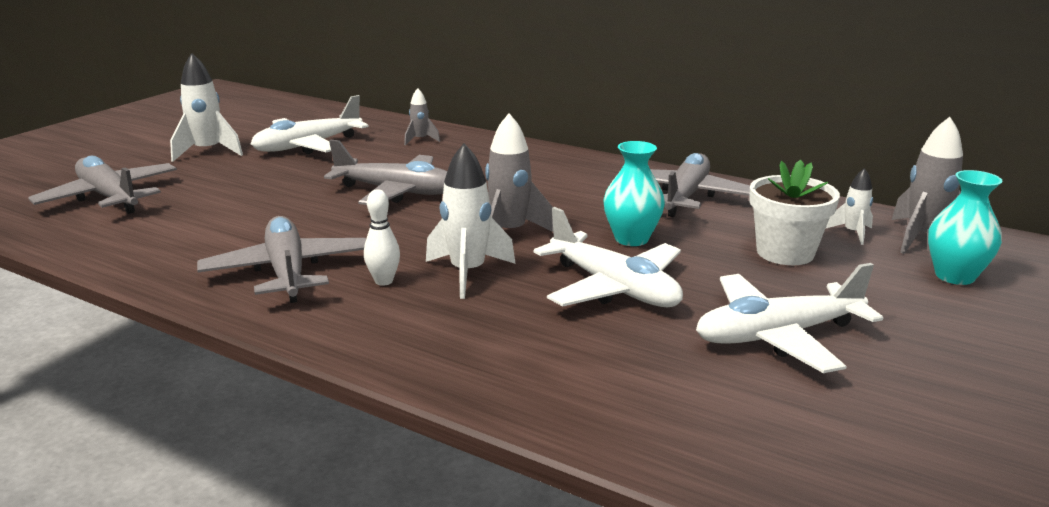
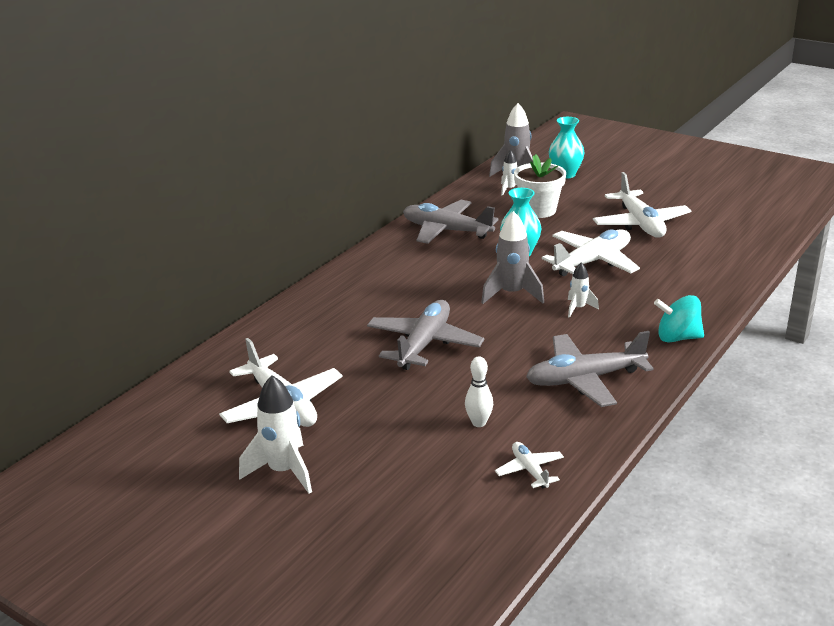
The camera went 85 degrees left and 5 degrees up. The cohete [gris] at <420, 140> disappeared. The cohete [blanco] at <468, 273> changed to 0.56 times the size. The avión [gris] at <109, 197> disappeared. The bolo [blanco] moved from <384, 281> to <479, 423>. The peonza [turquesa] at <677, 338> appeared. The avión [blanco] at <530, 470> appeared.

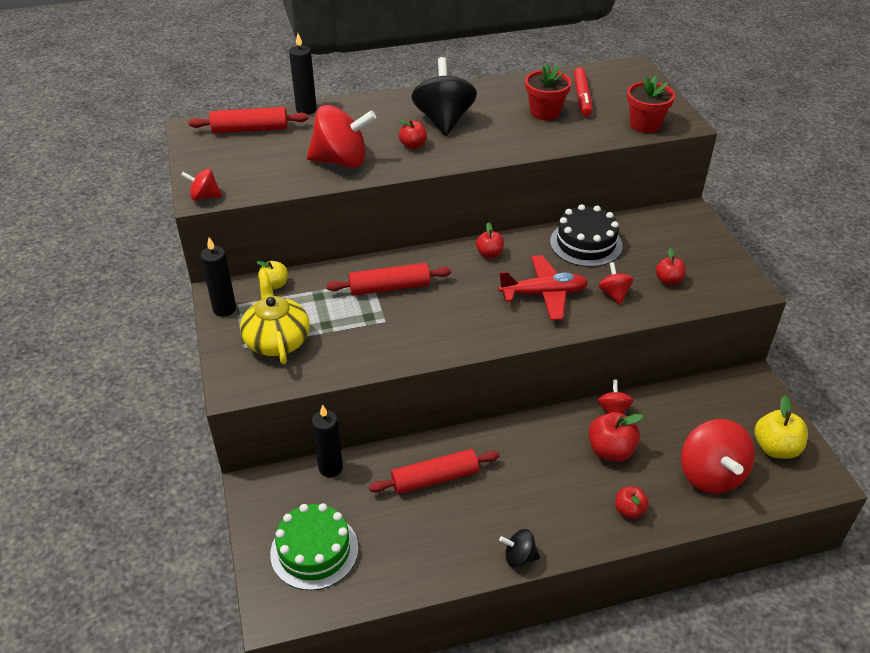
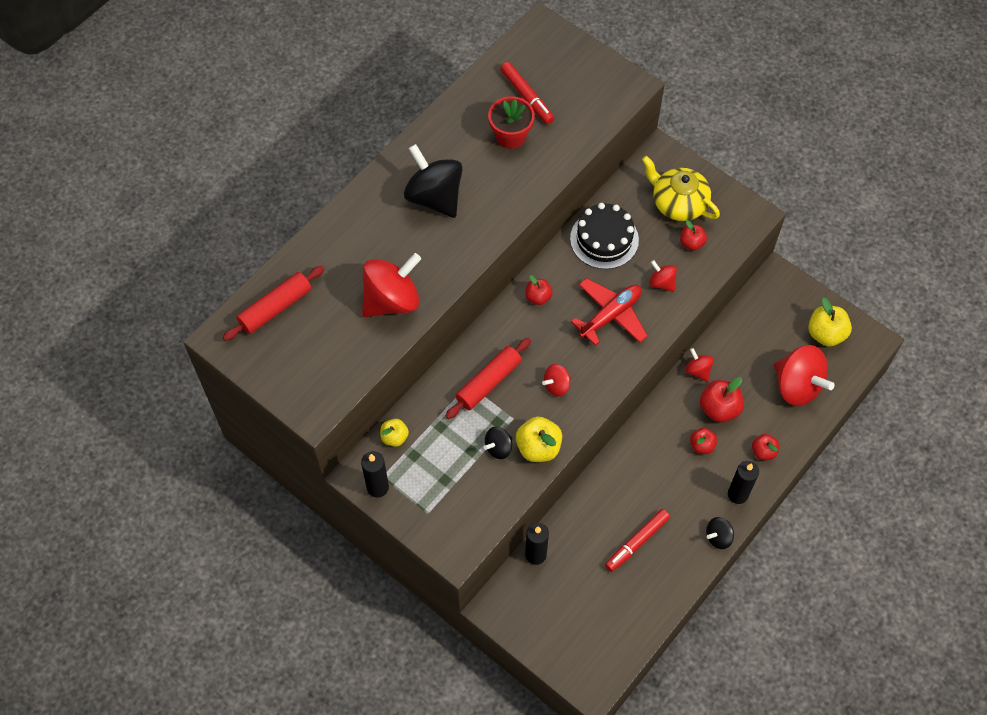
The camera went 35 degrees left and 20 degrees up. The vela [negro] moved from <306, 109> to <737, 494>. The maceta [rojo] at <645, 124> disappeared. The manzana [rojo] moved from <413, 145> to <702, 445>. The peonza [rojo] moved from <204, 197> to <556, 385>. The tetera [amarillo] moved from <277, 340> to <678, 203>. The rodillo [rojo] at <435, 478> disappeared. The tarta [verde] at <314, 550> disappeared. The manzana [amarillo] at <538, 447> appeared. The peonza [negro] at <498, 448> appeared. The rotulador [rojo] at <637, 542> appeared.

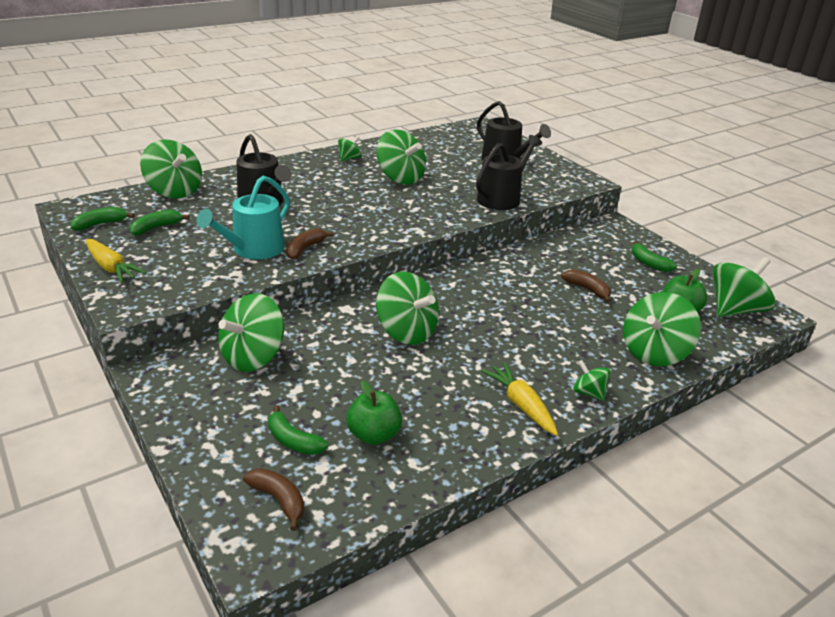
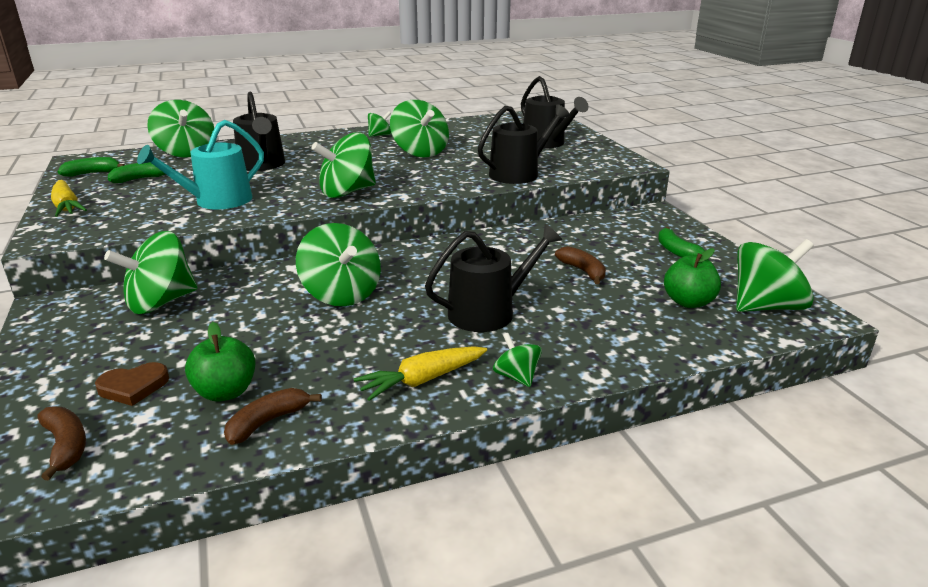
The camera went 15 degrees right and 5 degrees down. The plátano [marrón] moved from <305, 249> to <268, 422>. The peonza [verde] moved from <654, 352> to <347, 192>. The zanahoria [amarillo] at <521, 405> turned 105 degrees counterclockwise. The plátano [verde] at <293, 441> was replaced by the corazón [marrón] at <133, 387>. The regadera [negro] at <489, 312> appeared.

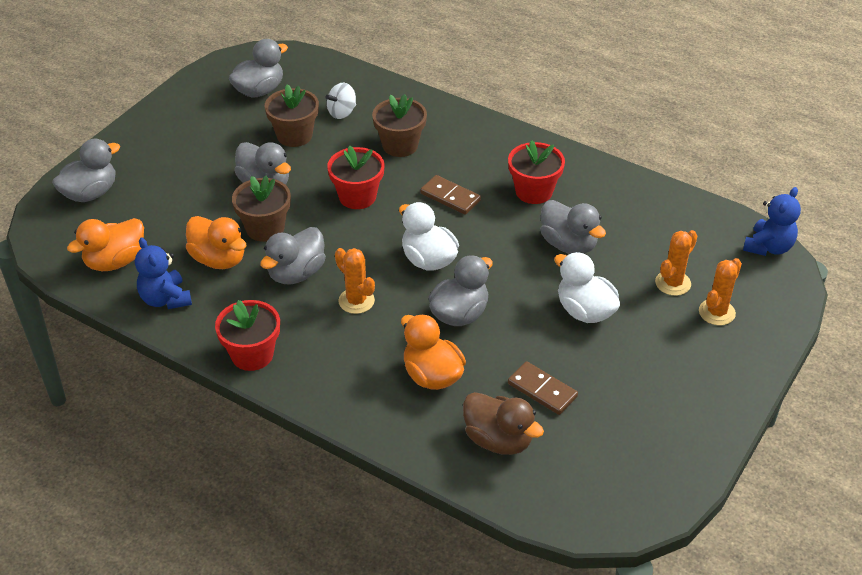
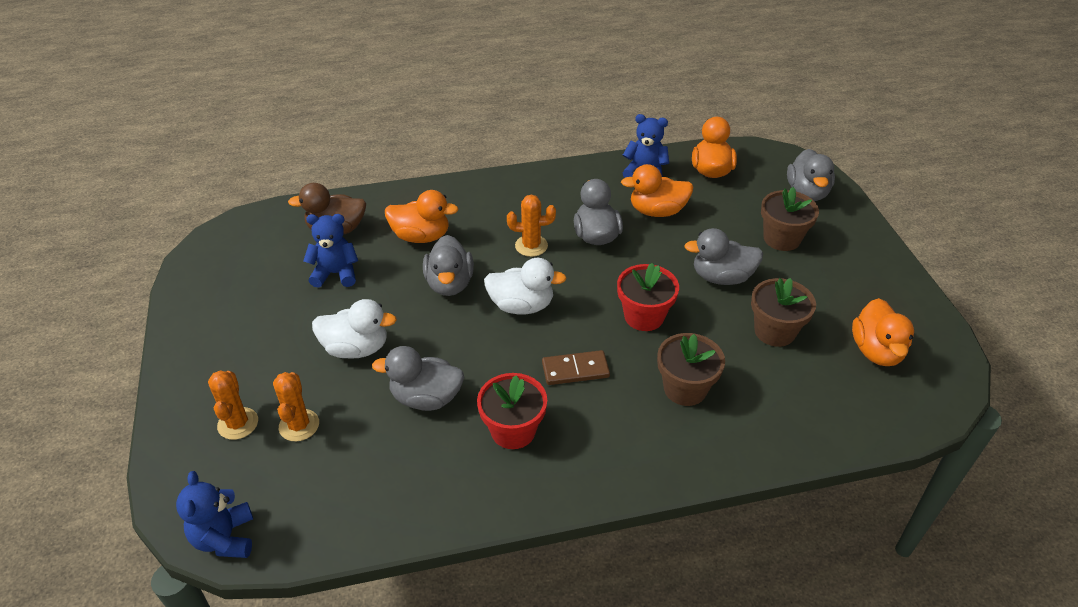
The camera went 135 degrees right and 0 degrees up. The pato [gris] at <259, 90> became the pato [naranja] at <876, 351>. The peonza [blanco] at <342, 112> disappeared. The maceta [marrón] moved from <265, 228> to <781, 238>. The maceta [rojo] at <252, 355> disappeared. The ficha de dominó [marrón] at <542, 390> was replaced by the osito [azul] at <335, 273>.

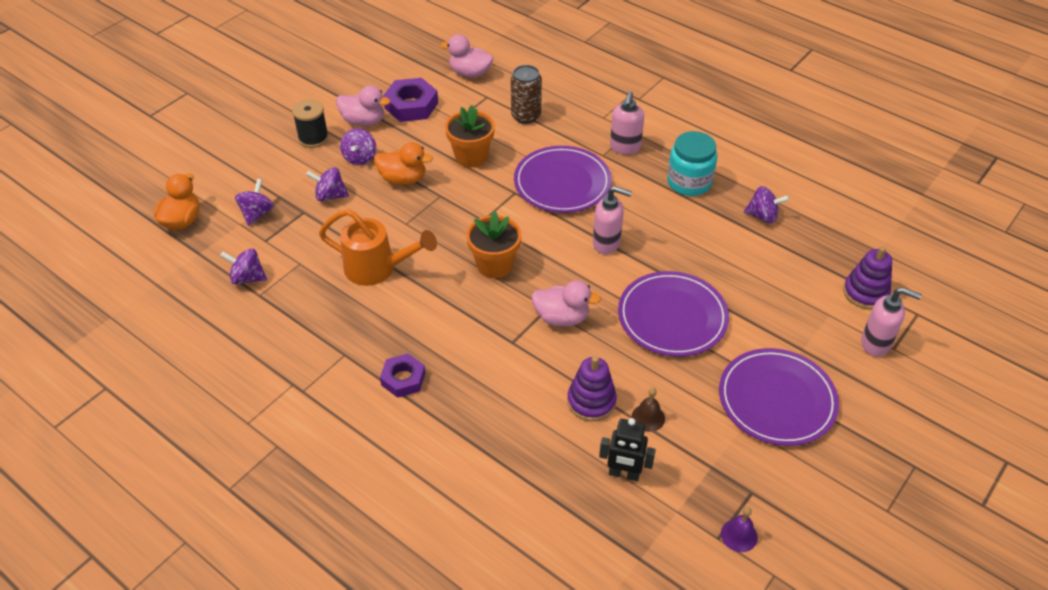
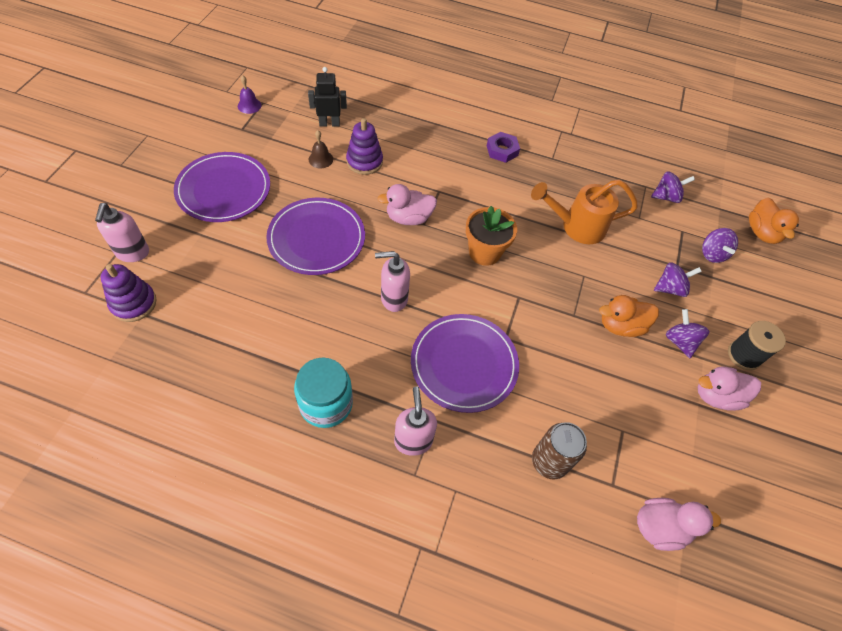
The camera went 155 degrees right and 10 degrees up. The tuerca [morado] at <411, 105> disappeared. The maceta [naranja] at <471, 156> disappeared. The peonza [morado] at <762, 216> disappeared. The dispensador de jabón [rosa] at <876, 344> turned 90 degrees counterclockwise.

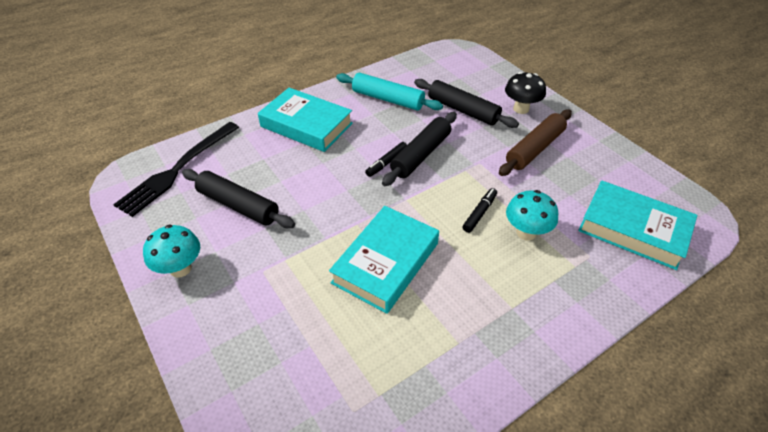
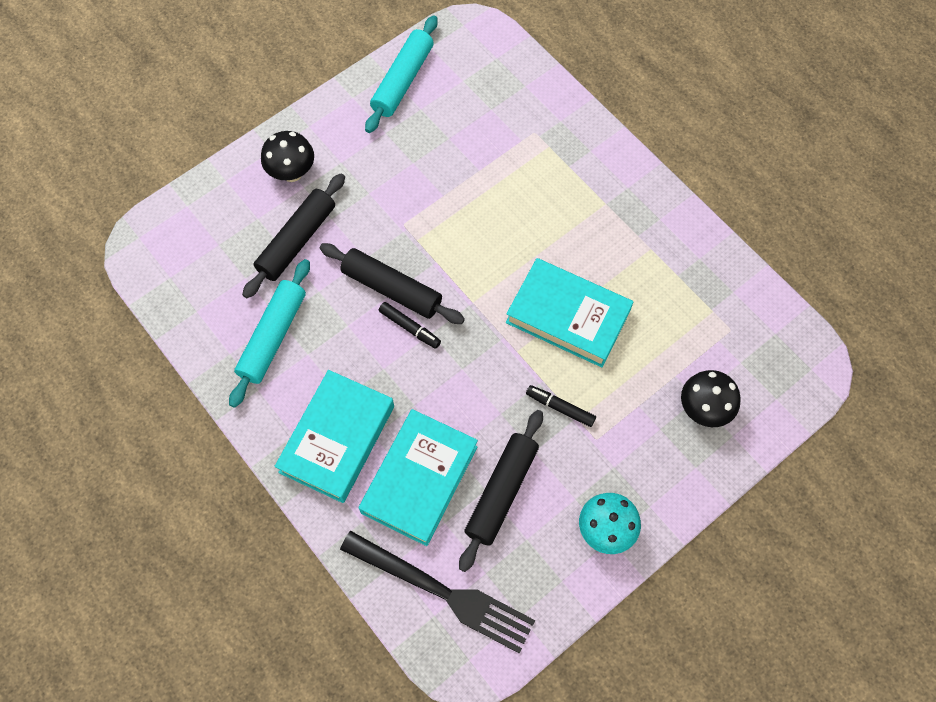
The camera went 95 degrees left and 20 degrees up. The rodillo [marrón] at <534, 149> disappeared. The libro [turquesa] moved from <633, 229> to <419, 479>. The rotulador [negro] moved from <479, 213> to <560, 408>. The seta [turquesa] at <526, 232> disappeared. The rodillo [turquesa] at <402, 80> appeared. The seta [negro] at <703, 409> appeared.

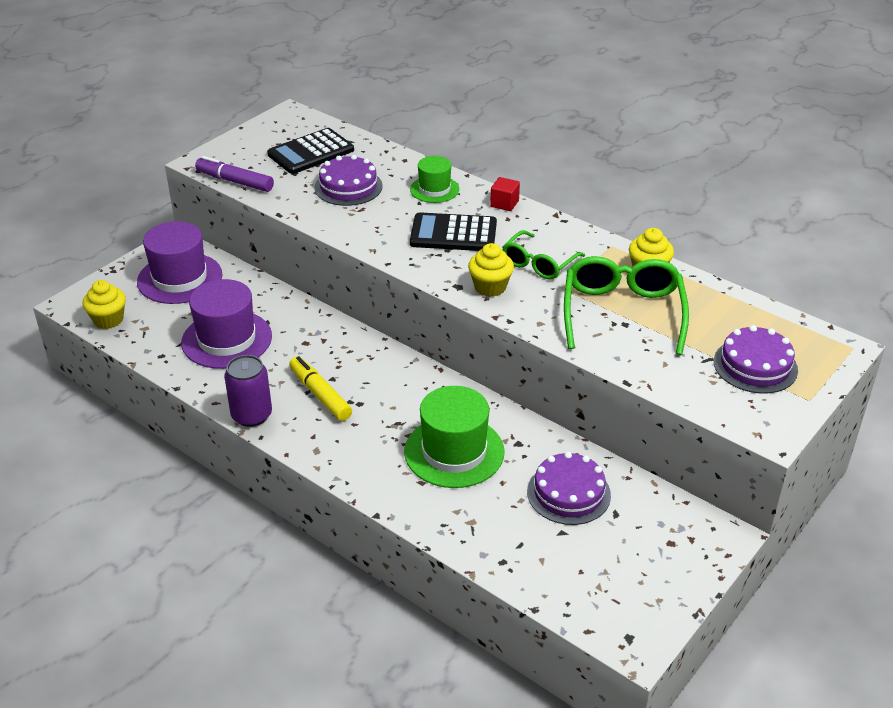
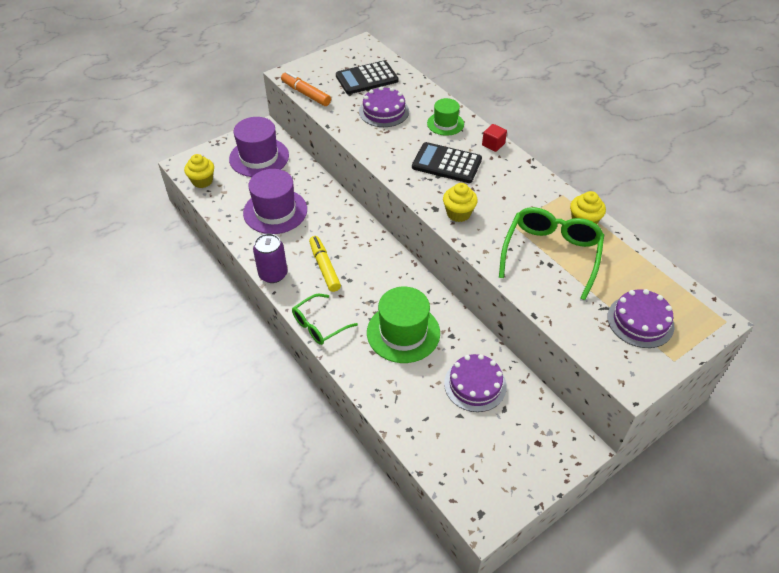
The camera went 15 degrees right and 10 degrees up. The rotulador [morado] at <235, 181> became the rotulador [naranja] at <306, 94>. The gafas [verde] moved from <538, 264> to <319, 325>.

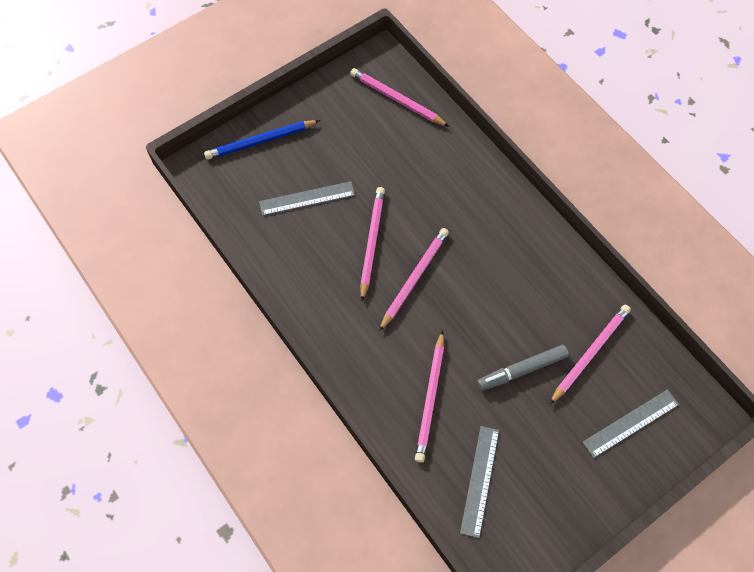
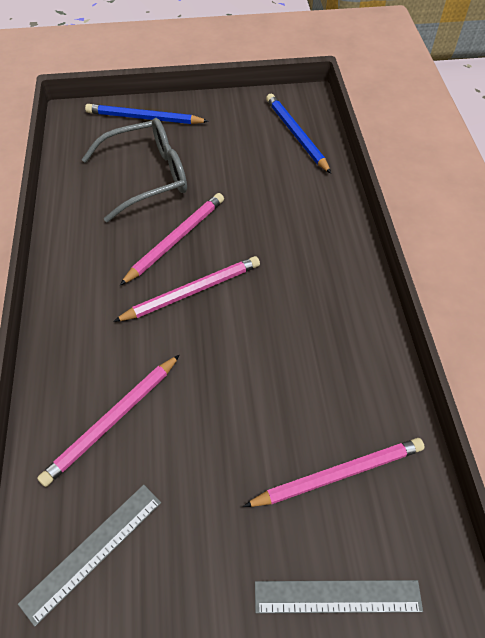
The camera went 30 degrees right and 10 degrees down. The lápiz [rosa] at <397, 99> became the lápiz [azul] at <296, 135>. The regla [gris] at <307, 198> was replaced by the gafas [gris] at <146, 177>. The rotulador [gris] at <522, 370> disappeared.

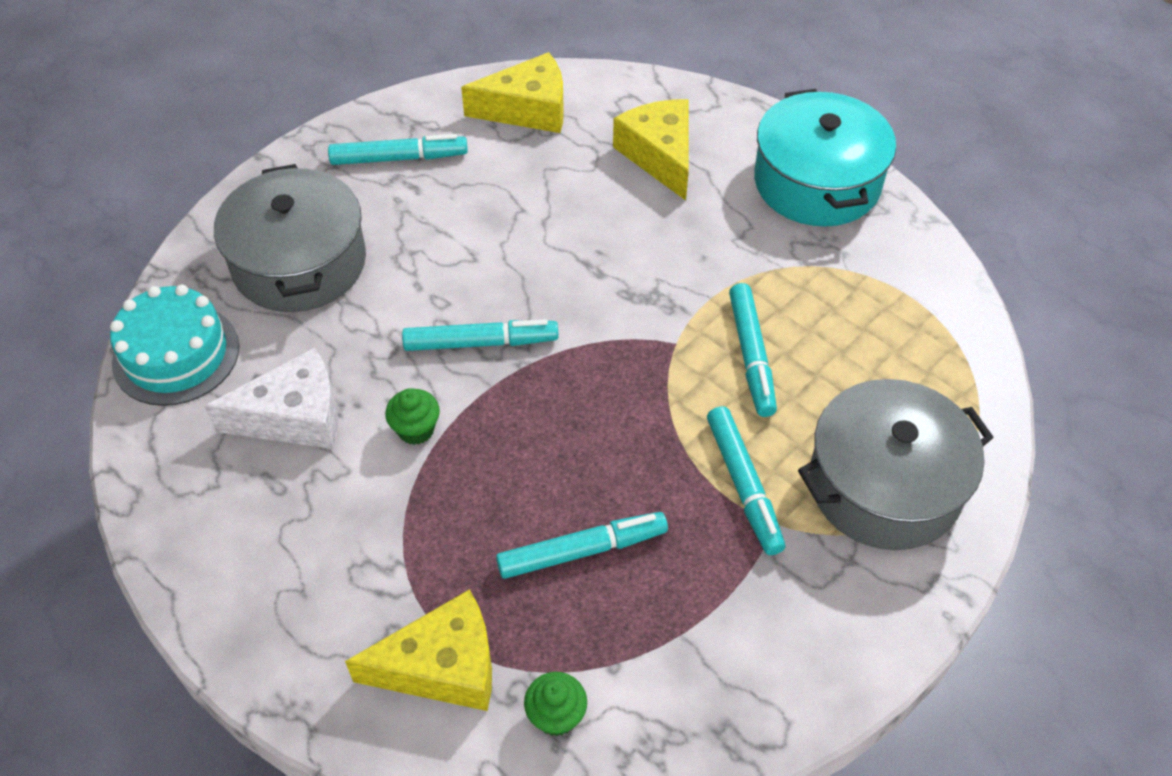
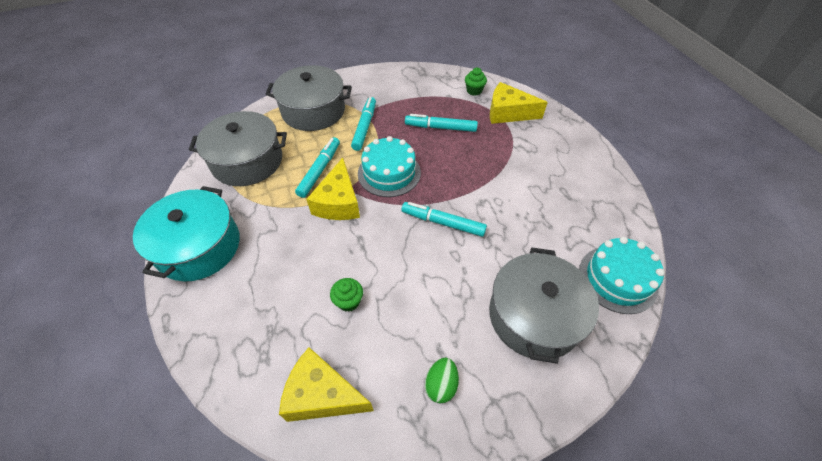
The camera went 155 degrees left and 0 degrees up. The queso [amarillo] moved from <660, 155> to <338, 202>. The rotulador [turquesa] at <399, 158> was replaced by the huevo [verde] at <441, 385>. The queso [blanco] at <294, 417> disappeared. The magdalena [verde] moved from <416, 429> to <348, 301>. The olla [gris] at <247, 161> appeared. The tarta [turquesa] at <389, 173> appeared.

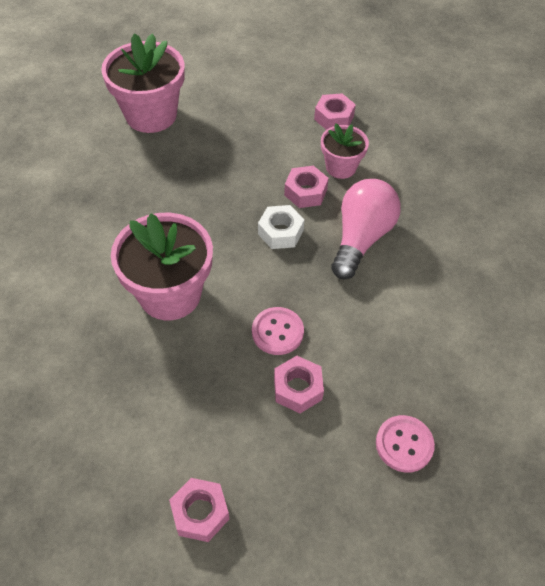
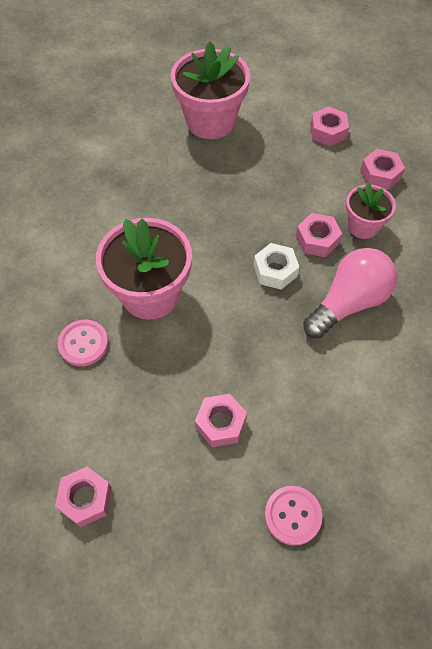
The camera went 25 degrees right and 5 degrees up. The botón [rosa] moved from <277, 332> to <83, 344>. The tuerca [rosa] at <328, 132> appeared.

